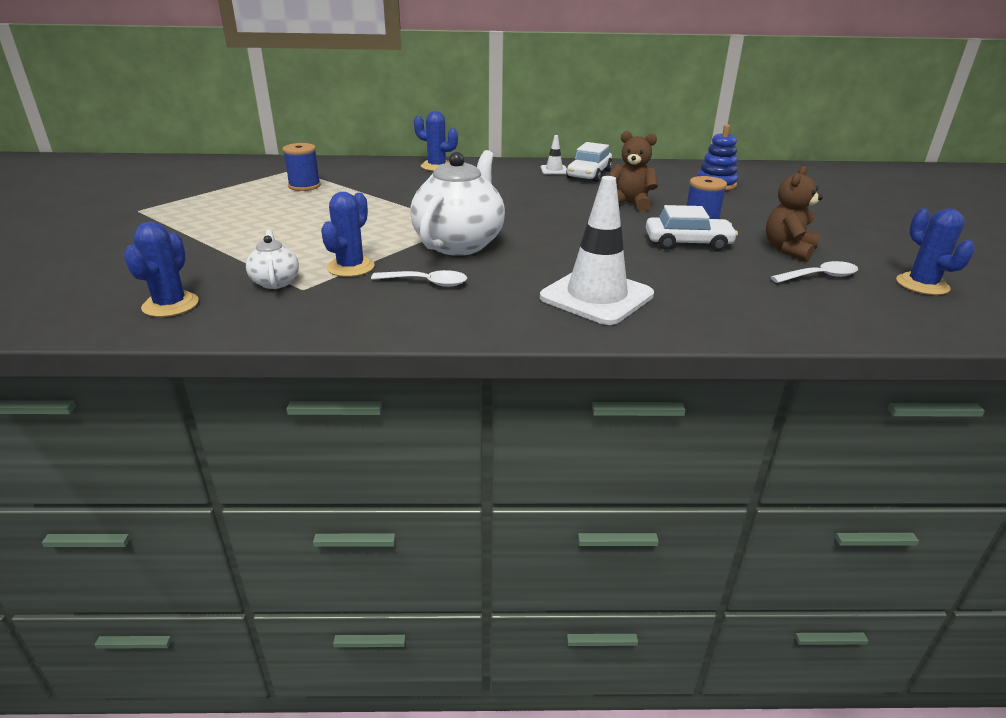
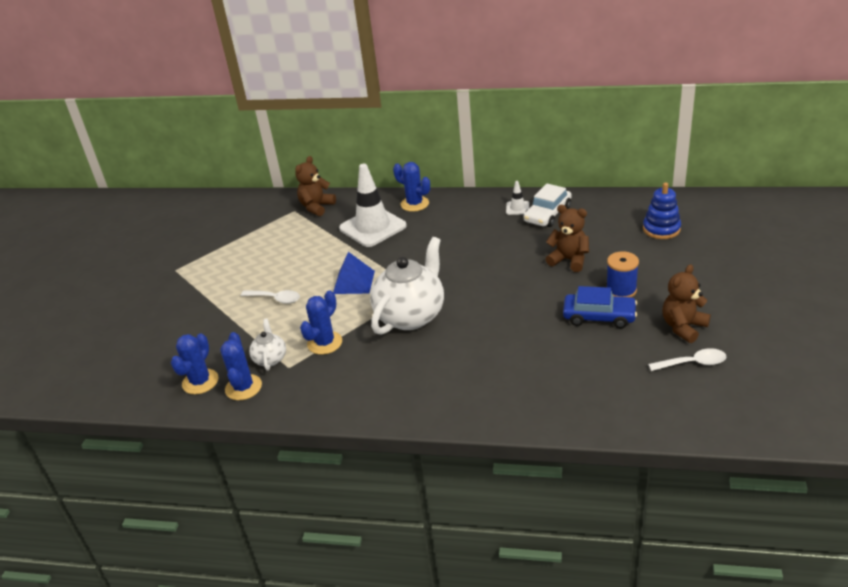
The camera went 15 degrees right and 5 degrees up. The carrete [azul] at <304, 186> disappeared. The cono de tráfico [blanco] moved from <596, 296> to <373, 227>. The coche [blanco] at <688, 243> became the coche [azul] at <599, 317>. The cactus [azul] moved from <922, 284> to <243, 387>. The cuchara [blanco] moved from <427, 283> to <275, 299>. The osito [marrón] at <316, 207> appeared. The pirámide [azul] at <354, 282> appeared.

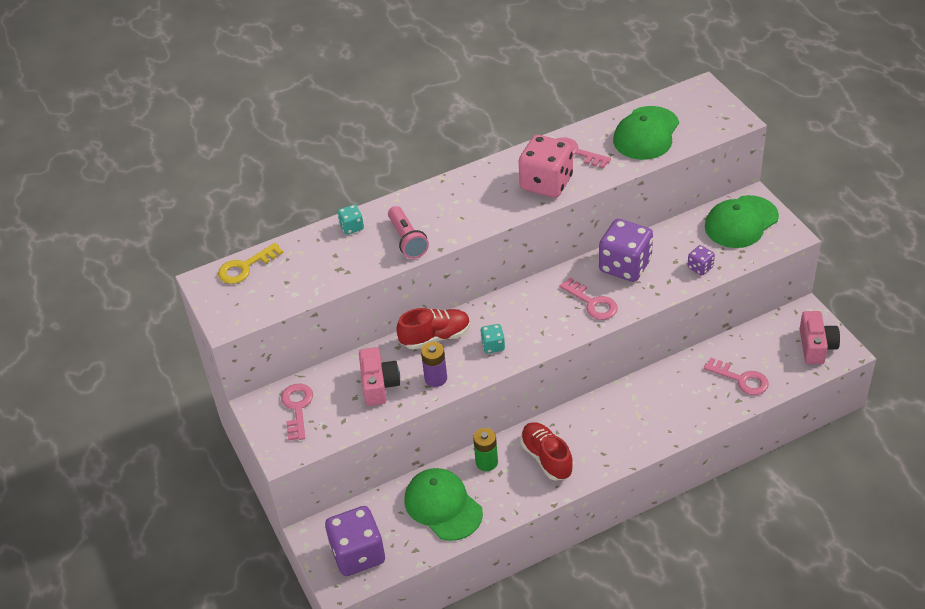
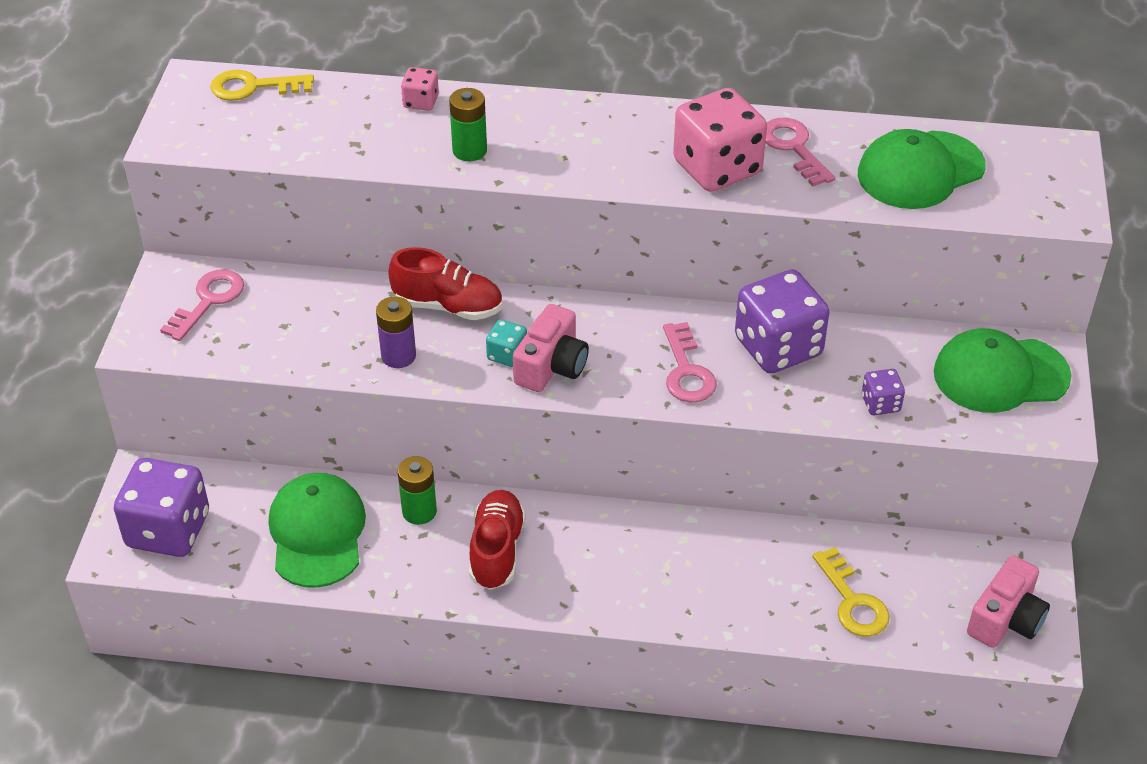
The camera went 30 degrees right and 0 degrees up. The dado [turquesa] at <351, 227> became the dado [rosa] at <421, 102>. The lámpara de mano [rosa] at <407, 240> was replaced by the pila [verde] at <469, 150>. The cámara [rosa] moved from <379, 385> to <551, 366>. The llave [rosa] at <741, 379> became the llave [amarillo] at <852, 601>.

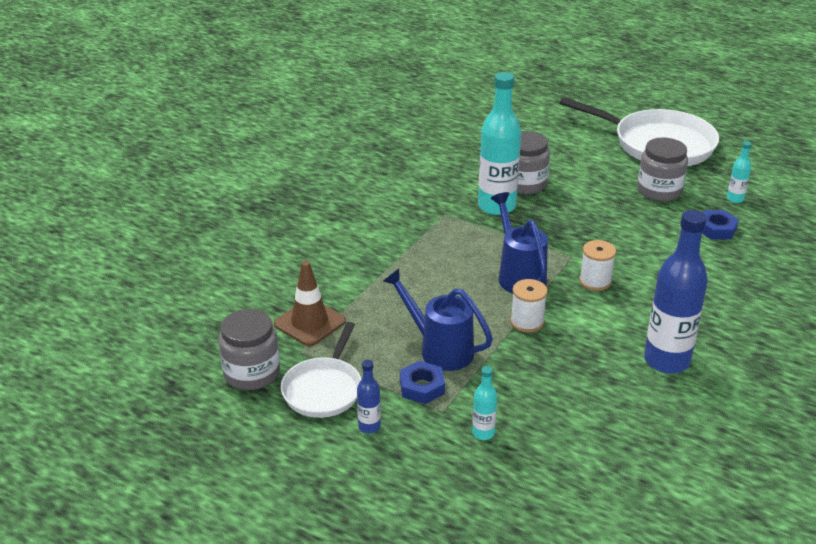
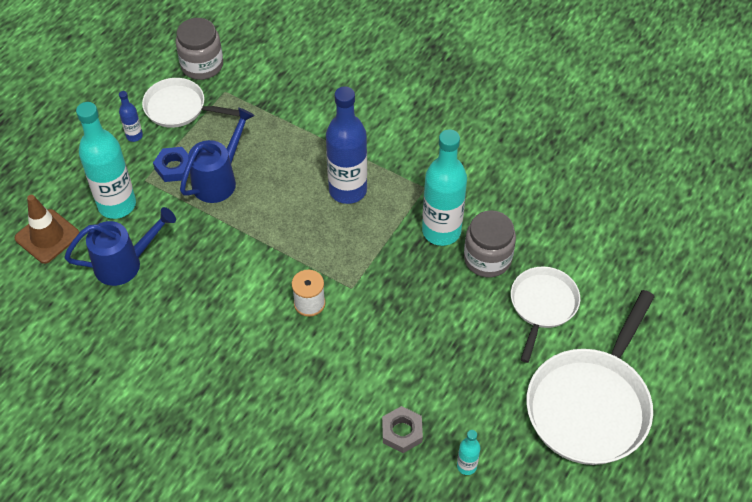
The camera went 90 degrees right and 20 degrees up. The tarro [gris] at <659, 191> disappeared. The regadera [azul] moved from <519, 275> to <124, 263>. The botella [azul] moved from <666, 361> to <348, 190>. The tuerca [azul] at <716, 229> became the tuerca [gris] at <402, 432>. The cono de tráfico [marrón] moved from <309, 323> to <47, 236>. The carrete [blanco] at <527, 322> disappeared. The botella [turquesa] at <483, 433> changed to 2.21 times the size. The sartén [blanco] at <542, 305> appeared.

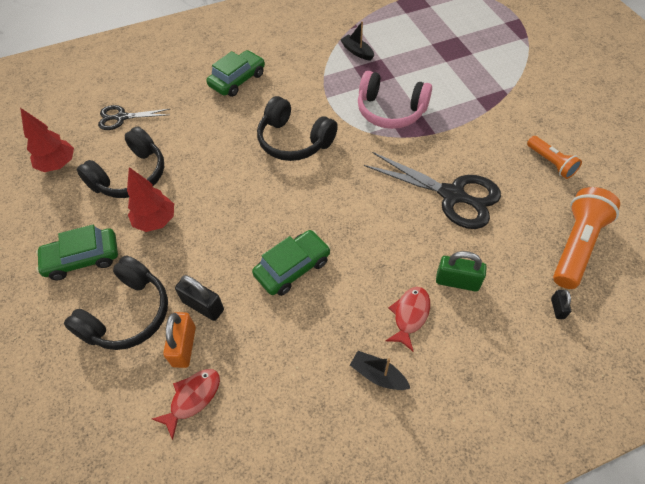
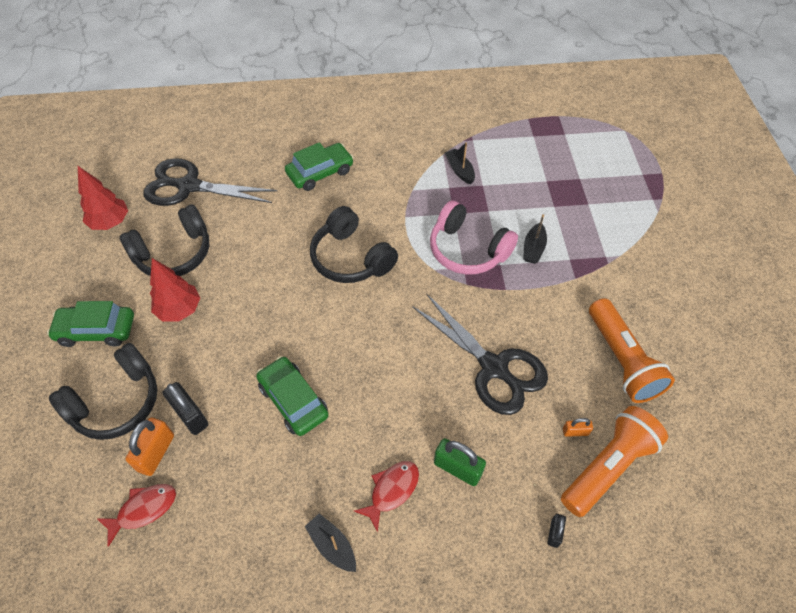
The camera went 15 degrees right and 0 degrees up. The tijeras [negro] at <122, 117> changed to 1.73 times the size. The lámpara de mano [naranja] at <551, 163> changed to 1.70 times the size. The coche [verde] at <292, 267> turned 105 degrees counterclockwise. The barco [negro] at <533, 248> appeared. The candado [naranja] at <575, 432> appeared.

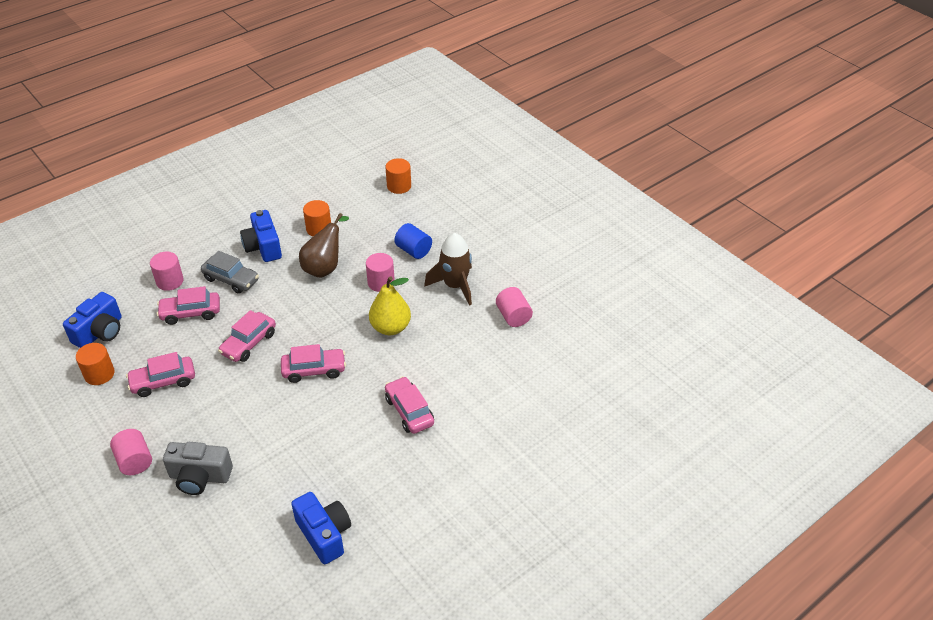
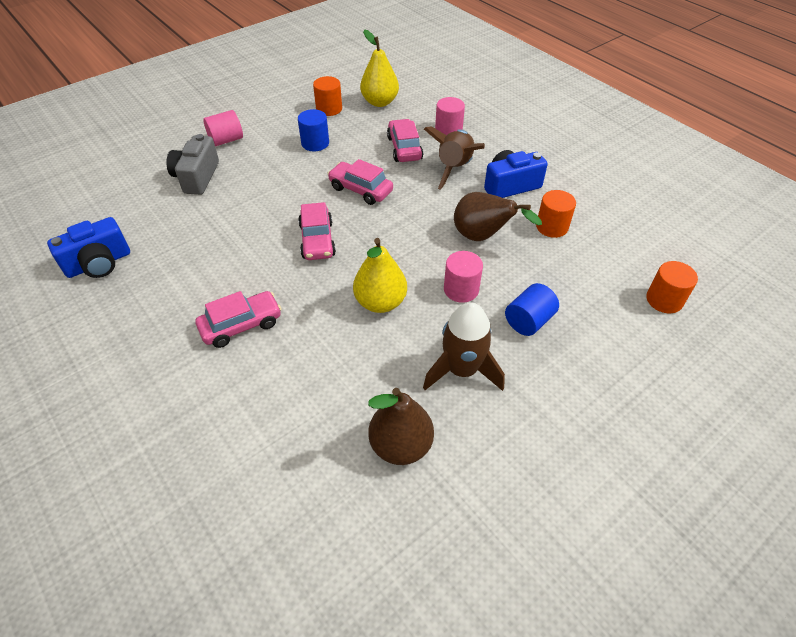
The camera went 90 degrees right and 5 degrees up. The coche [gris] at <231, 279> was replaced by the cohete [marrón] at <454, 168>. The cilindro [rosa] at <513, 316> was replaced by the pera [marrón] at <400, 445>. The cámara [azul] at <100, 332> was replaced by the pera [amarillo] at <379, 102>. The coche [rosa] at <163, 382> was replaced by the cilindro [azul] at <315, 143>.

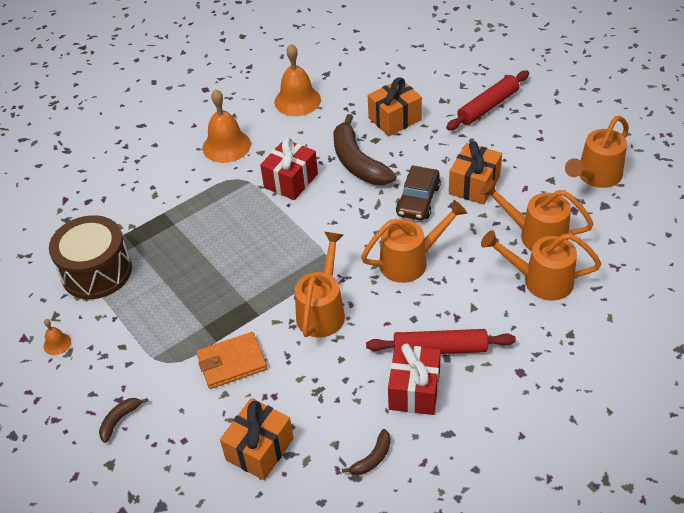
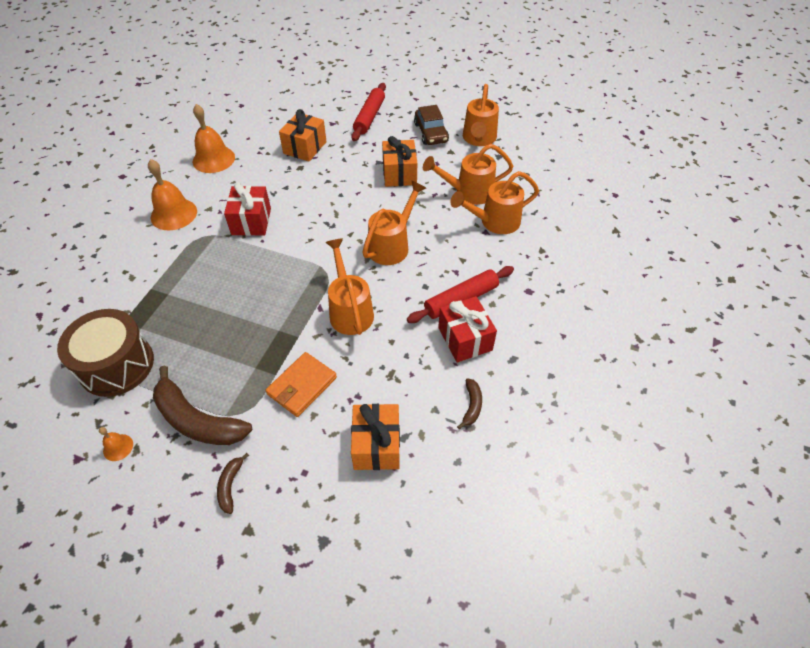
The camera went 35 degrees left and 5 degrees up. The plátano [marrón] moved from <357, 162> to <197, 420>. The coche [marrón] moved from <418, 200> to <431, 133>.

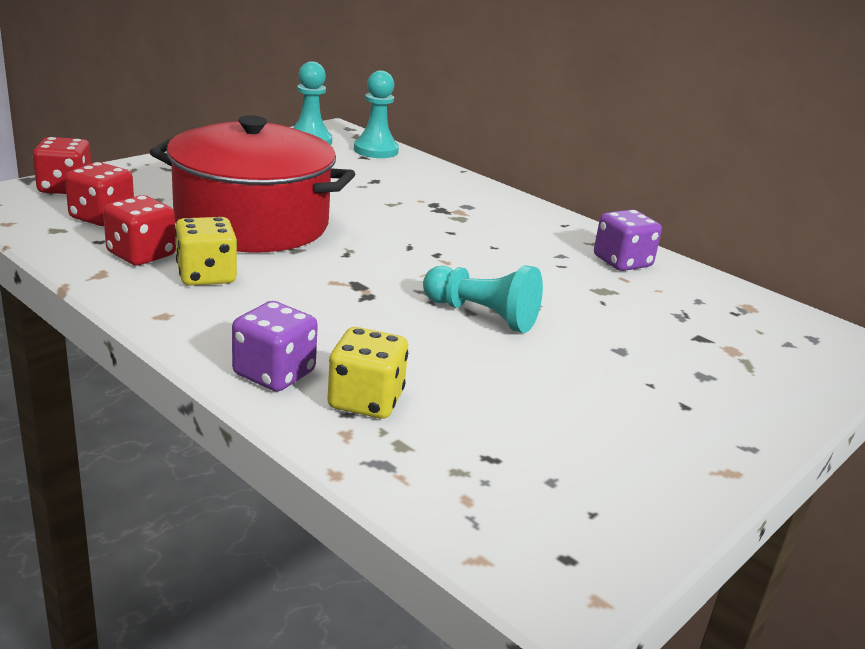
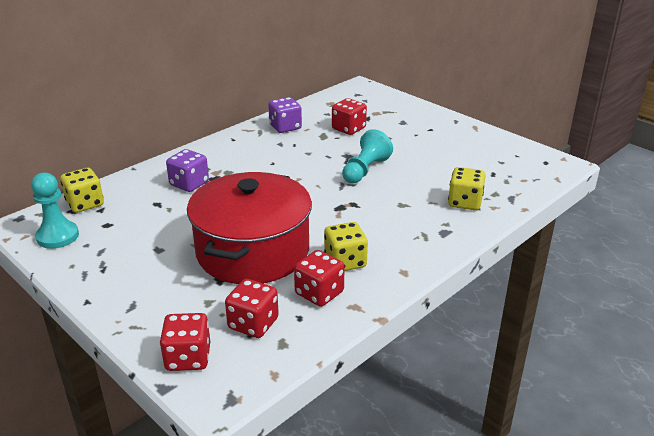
The camera went 85 degrees left and 5 degrees up. The peón [turquesa] at <376, 150> was replaced by the dado [amarillo] at <85, 204>. The dado [morado] moved from <274, 373> to <189, 184>. The dado [rojo] at <348, 129> appeared.

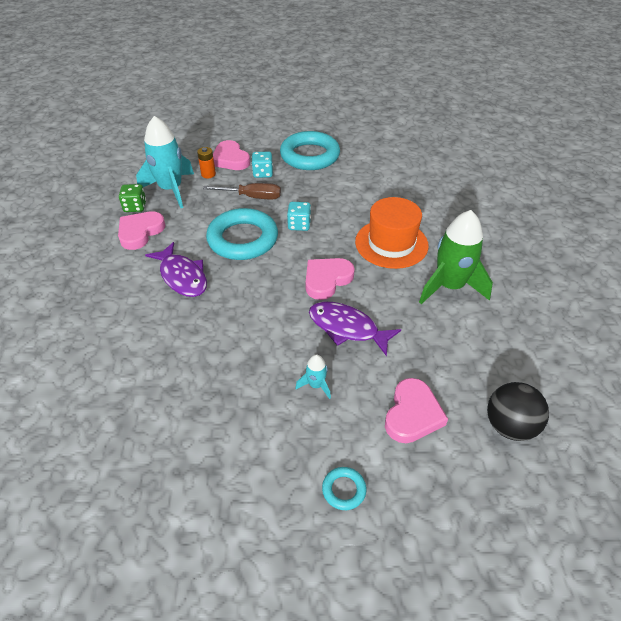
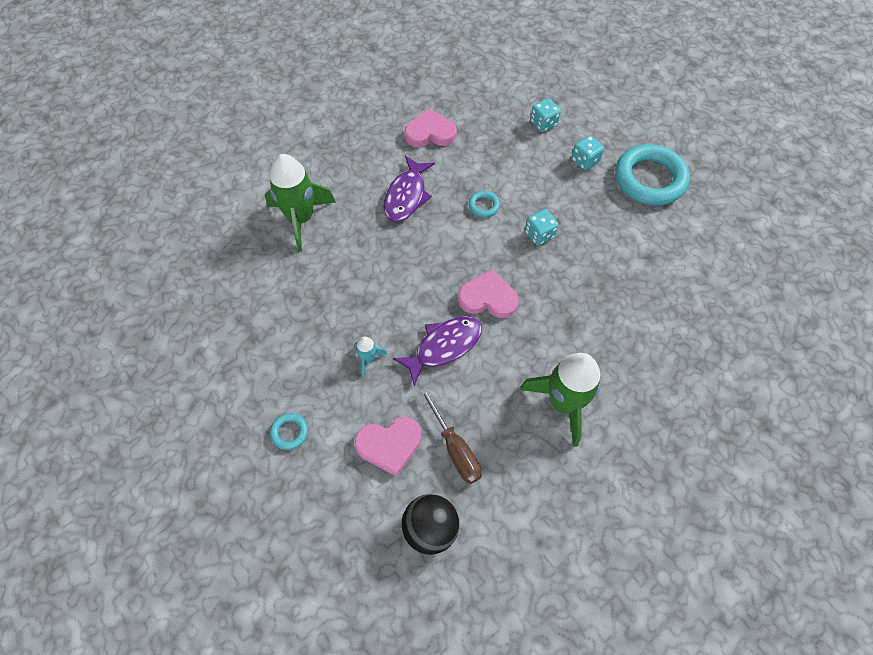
The camera went 55 degrees right and 15 degrees up. The cohete [turquesa] at <171, 189> disappeared. The corazón [rosa] at <230, 159> disappeared. The pila [naranja] at <208, 174> was replaced by the dado [turquesa] at <543, 123>. The destornillador [marrón] moved from <252, 197> to <455, 448>. The dado [verde] at <135, 207> disappeared. The sombrero [naranja] at <391, 243> disappeared. The anillo [turquesa] at <243, 239> changed to 0.42 times the size. The pez [morado] at <347, 328> turned 60 degrees clockwise. The cohete [verde] at <301, 219> appeared.

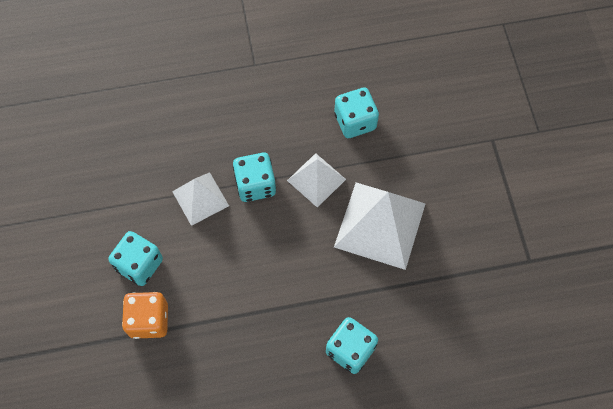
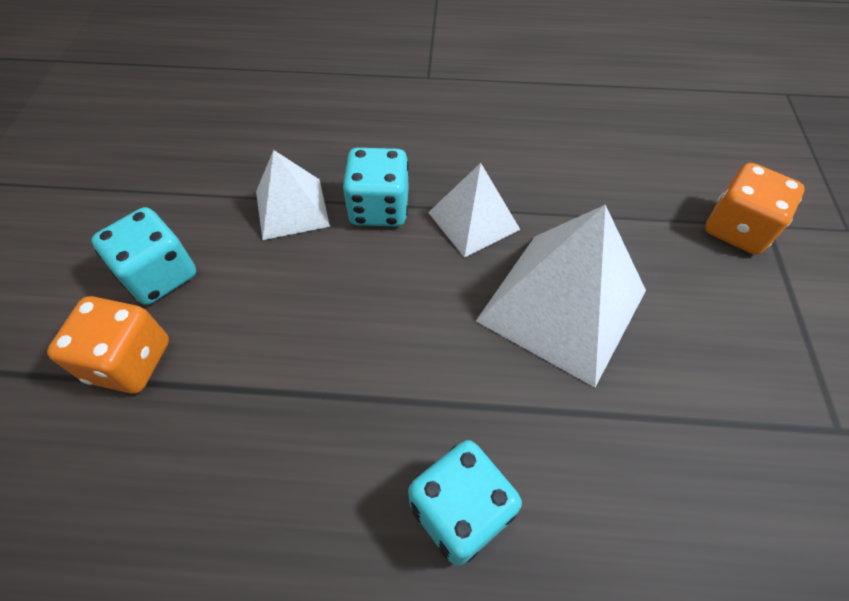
The camera went 15 degrees right and 10 degrees down. The dado [turquesa] at <355, 121> disappeared. The dado [naranja] at <737, 229> appeared.

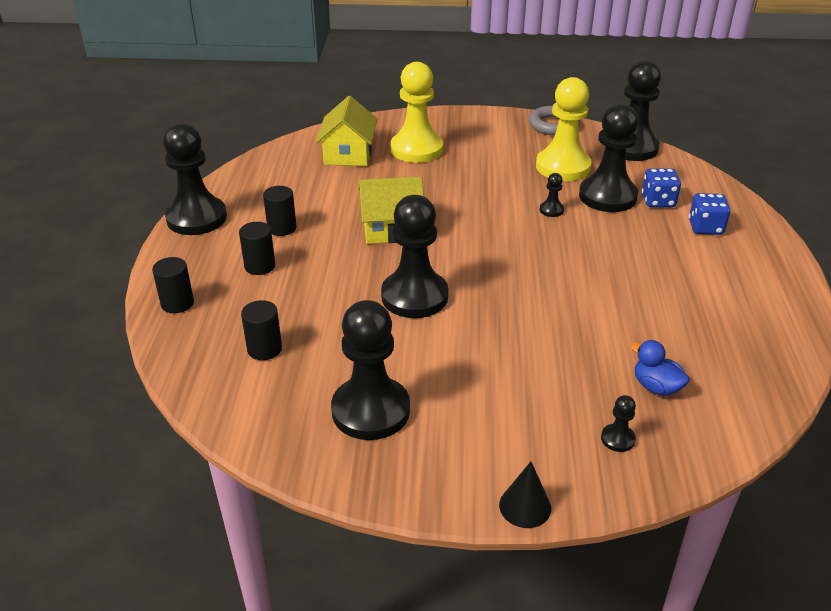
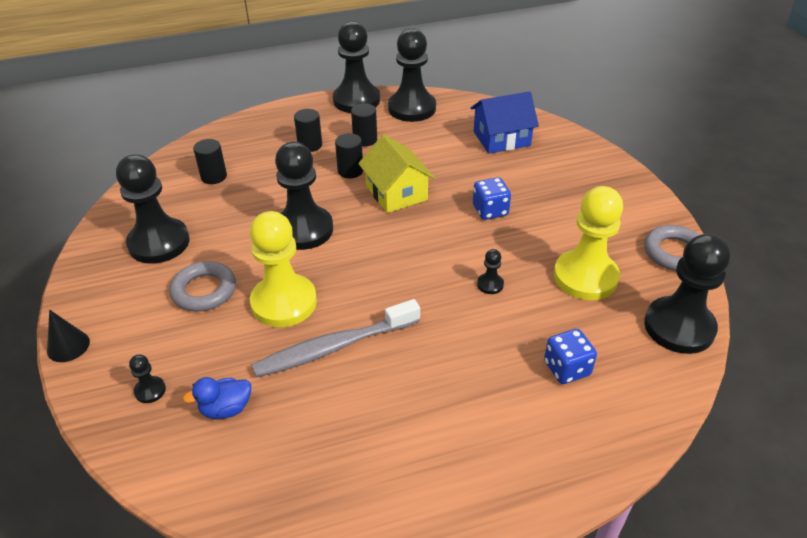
The camera went 70 degrees right and 5 degrees up. The peón [amarillo] moved from <416, 149> to <284, 302>. The casa [amarillo] at <348, 154> became the casa [azul] at <501, 138>. The peón [negro] moved from <607, 196> to <412, 108>. The dado [azul] moved from <705, 227> to <490, 210>. The cilindro [negro] moved from <177, 303> to <350, 171>. The pato [azul] at <656, 387> turned 135 degrees counterclockwise. The anillo [gris] at <204, 291> appeared. The cepillo de dientes [gris] at <333, 347> appeared.

